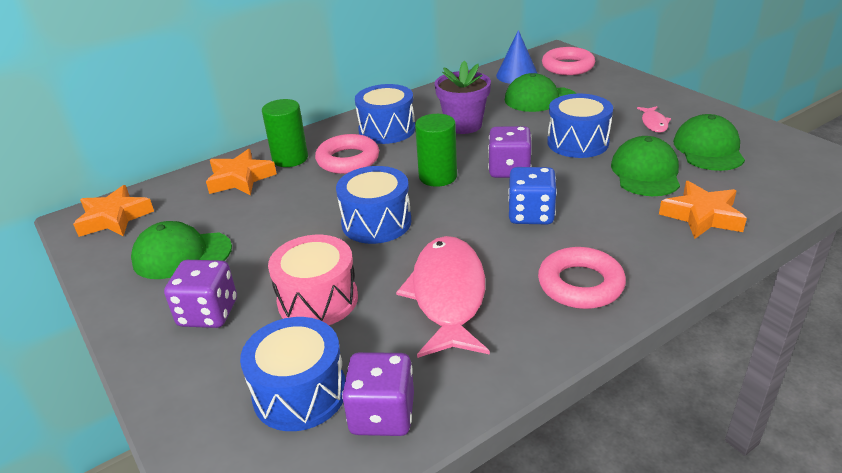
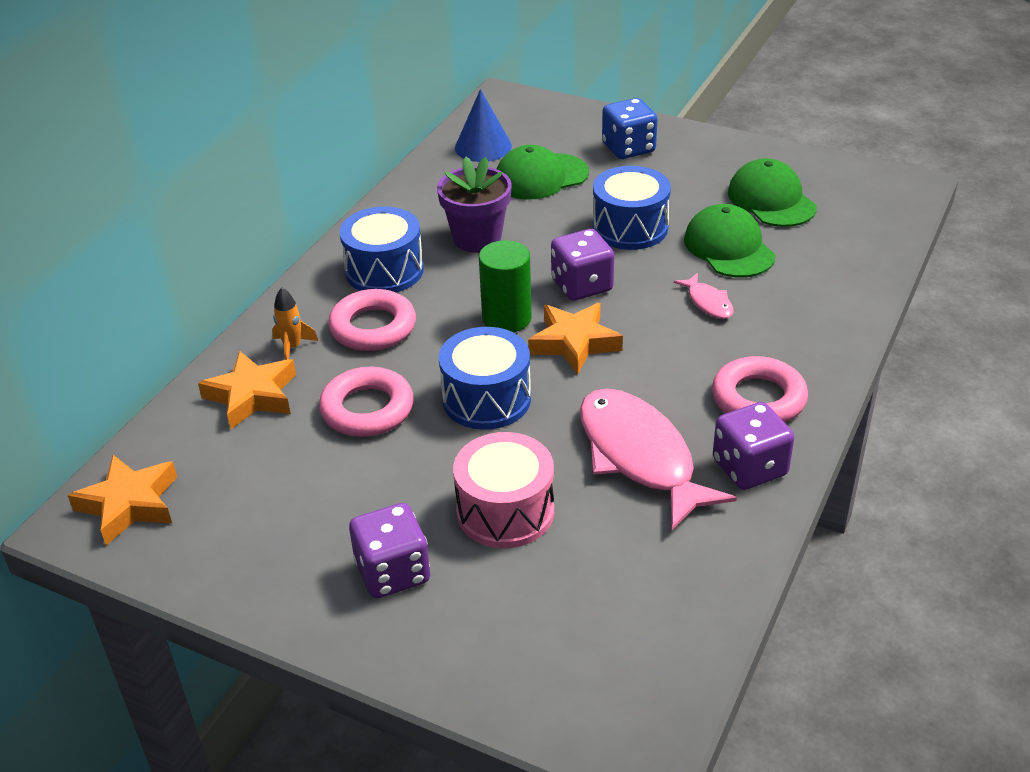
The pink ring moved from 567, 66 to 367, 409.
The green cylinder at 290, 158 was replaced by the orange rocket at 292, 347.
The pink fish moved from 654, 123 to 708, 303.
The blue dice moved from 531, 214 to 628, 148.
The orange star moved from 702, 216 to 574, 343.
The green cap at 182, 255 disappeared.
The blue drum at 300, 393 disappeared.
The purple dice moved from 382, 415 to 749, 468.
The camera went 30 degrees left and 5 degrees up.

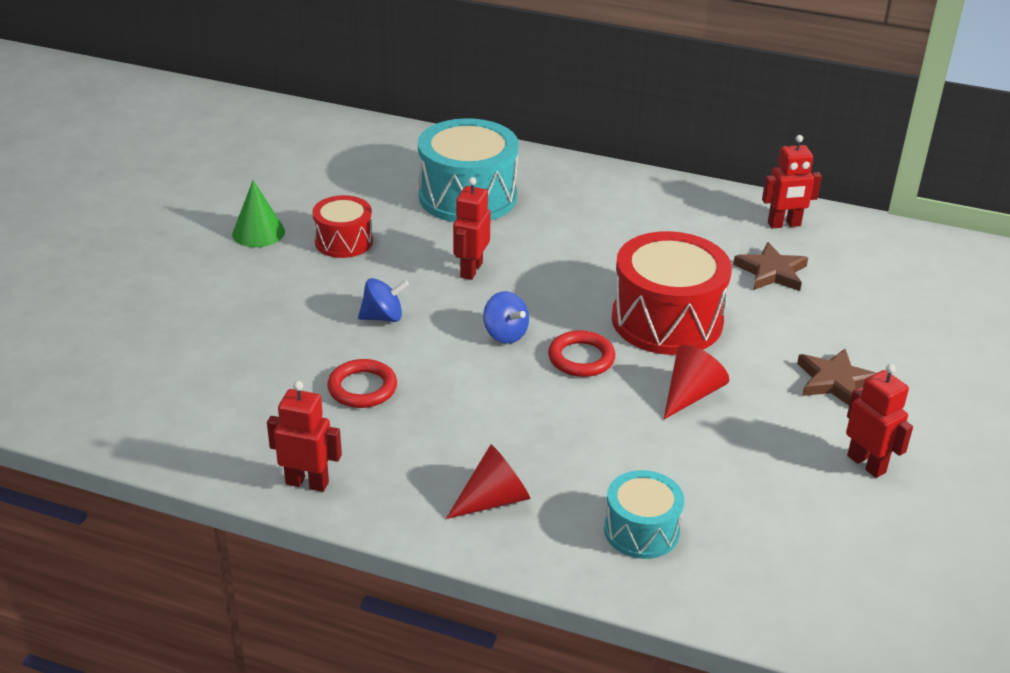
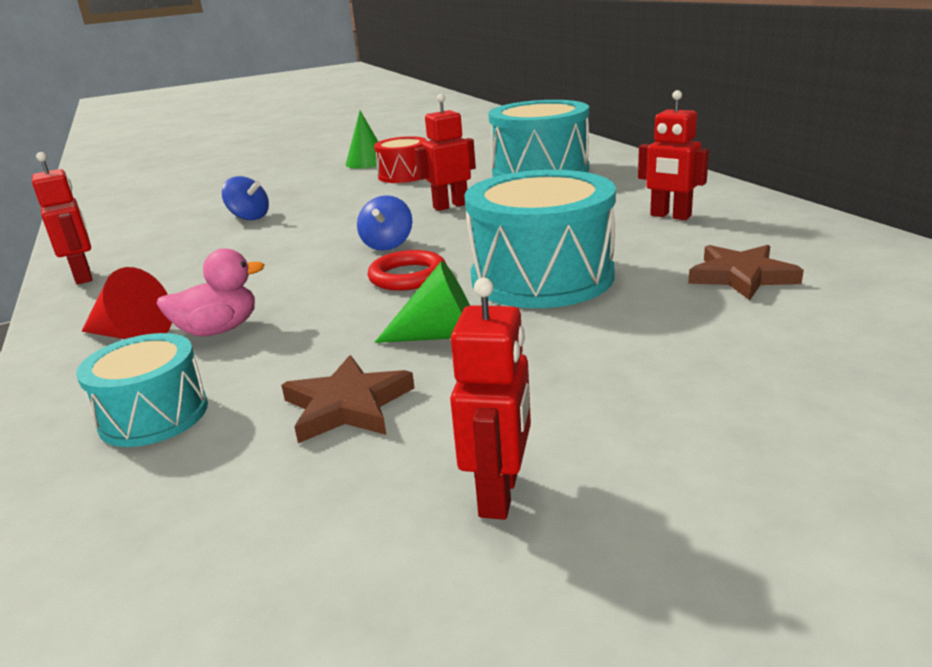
The red robot moved from 784, 224 to 670, 216.
The red drum at 667, 320 became the turquoise drum at 542, 277.
The blue spinning top moved from 383, 317 to 249, 217.
The red cone at 690, 394 became the green cone at 441, 335.
The brown star moved from 835, 381 to 347, 406.
The red ring at 362, 388 disappeared.
The pink duck at 218, 330 appeared.
The camera went 50 degrees right and 10 degrees down.

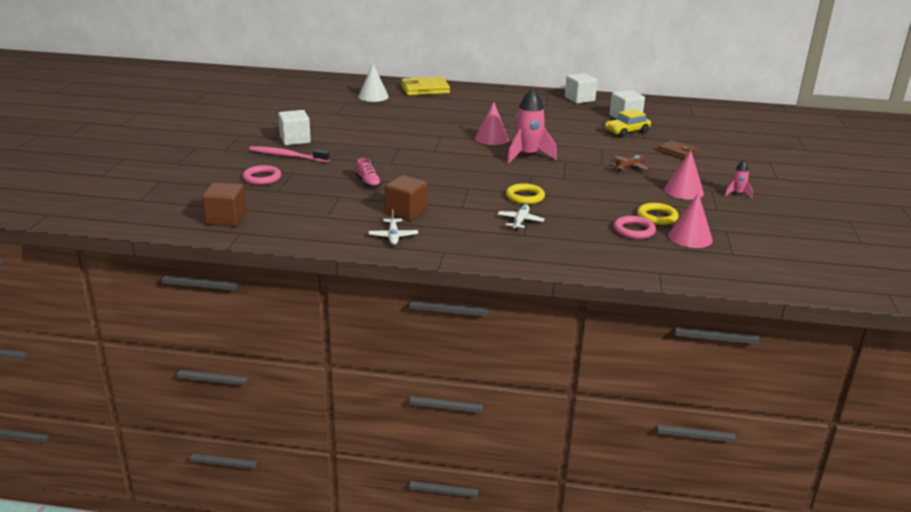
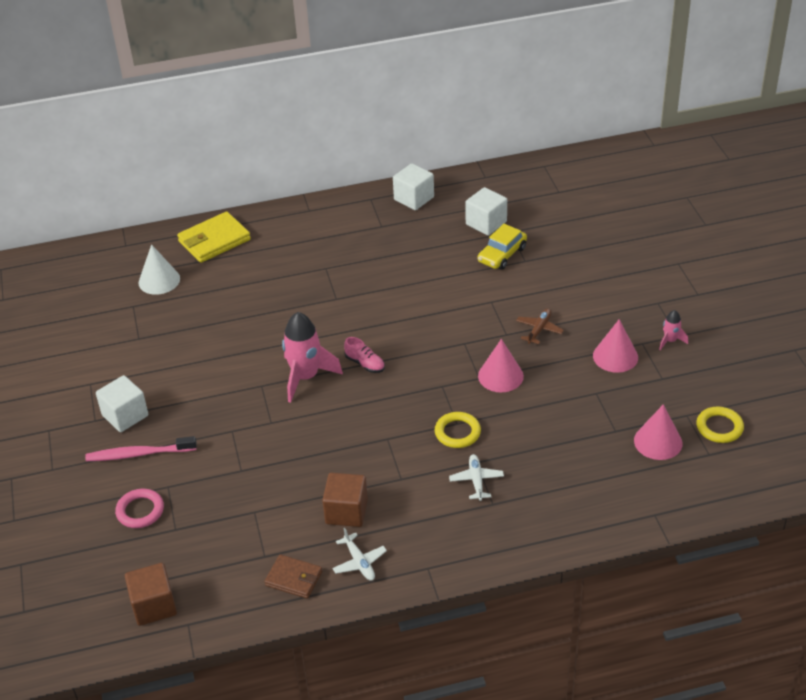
The pink rocket moved from 527, 156 to 306, 377.
The pink cone moved from 491, 138 to 500, 376.
The brown wallet moved from 677, 152 to 294, 578.
The pink shoe moved from 368, 183 to 365, 364.
The yellow ring moved from 657, 217 to 719, 427.
The pink ring at 634, 231 disappeared.
The camera went 20 degrees left and 15 degrees up.

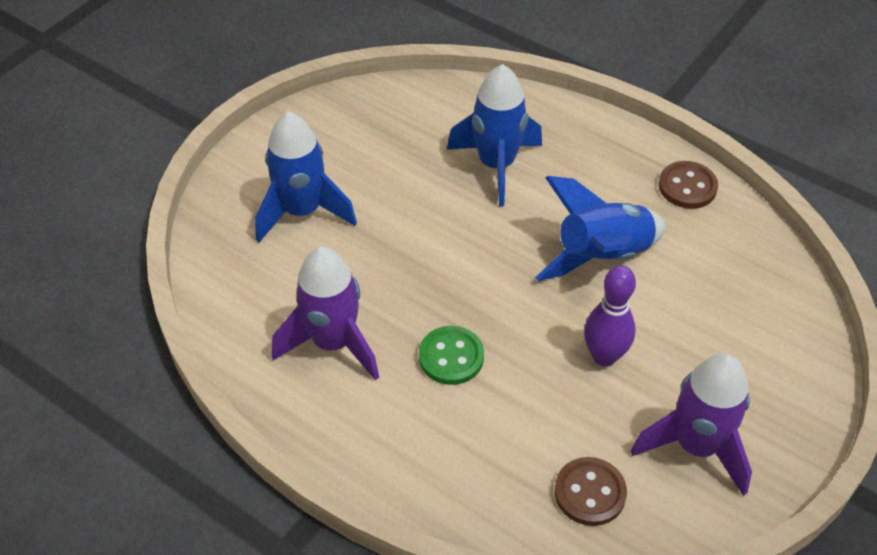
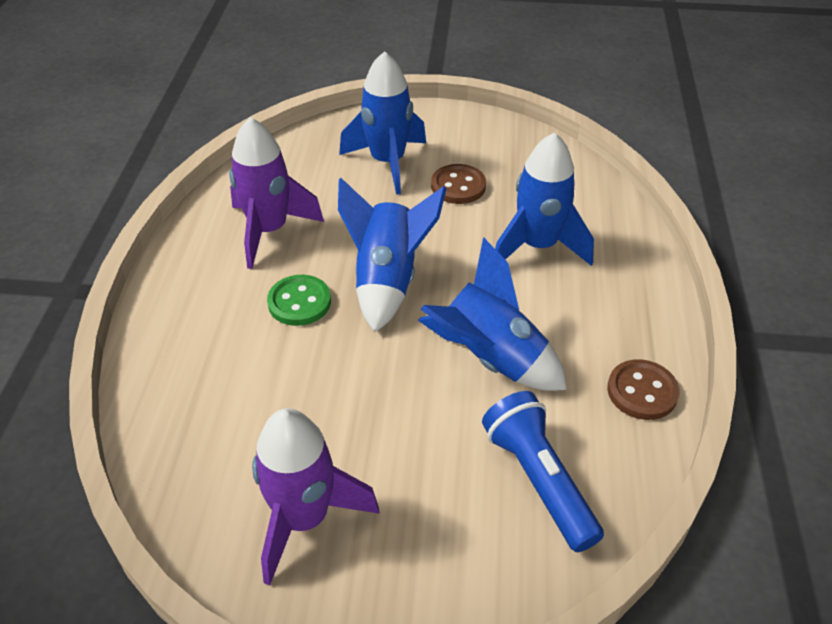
The purple bowling pin at 604, 356 disappeared.
The brown button moved from 590, 493 to 458, 186.
The blue rocket at 387, 280 appeared.
The blue flashlight at 539, 480 appeared.
The camera went 60 degrees right and 5 degrees down.

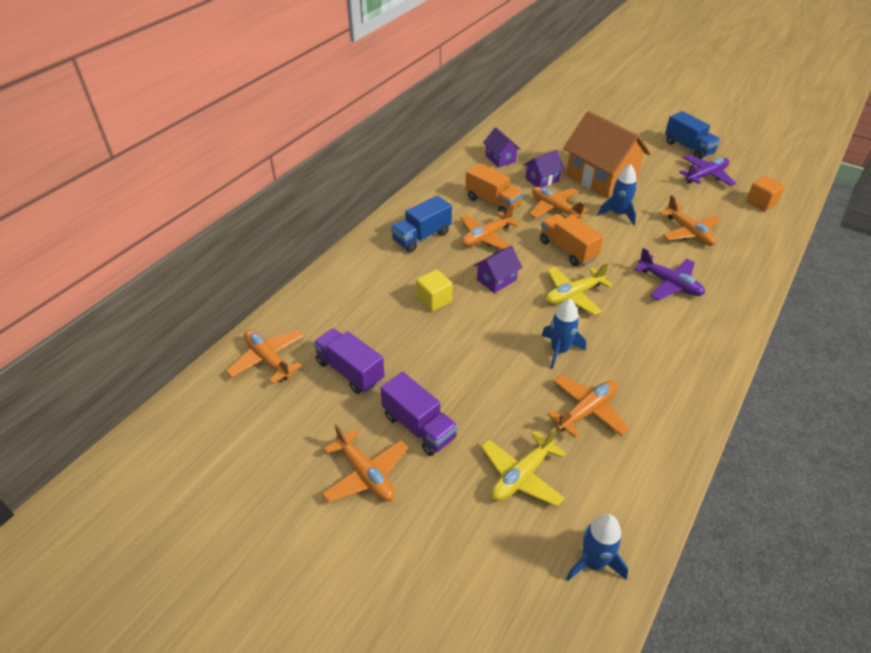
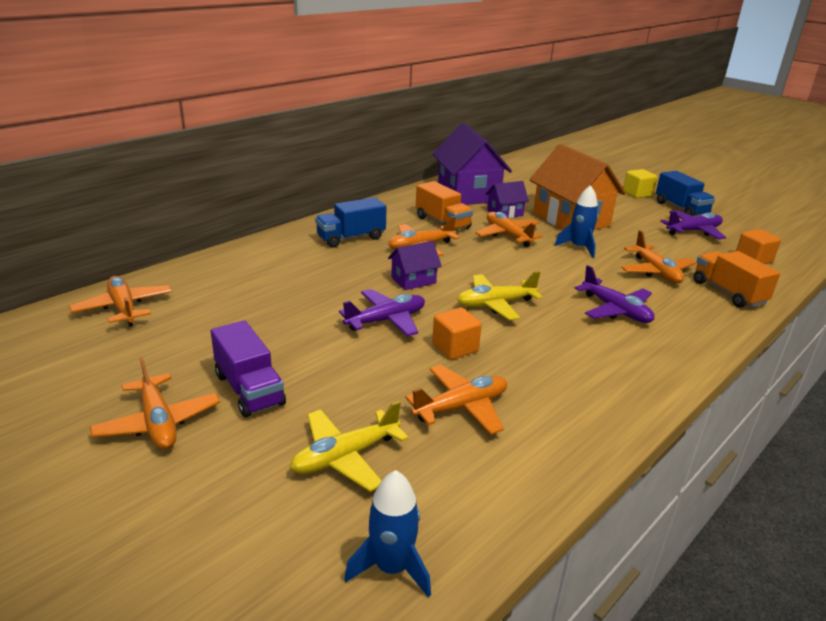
The purple house at 500, 159 changed to 2.08 times the size.
The orange truck moved from 567, 250 to 728, 293.
The yellow cube moved from 434, 300 to 637, 194.
The blue rocket at 559, 350 was replaced by the orange cube at 455, 348.
The purple truck at 350, 371 disappeared.
The purple plane at 386, 320 appeared.
The camera went 10 degrees right and 15 degrees down.

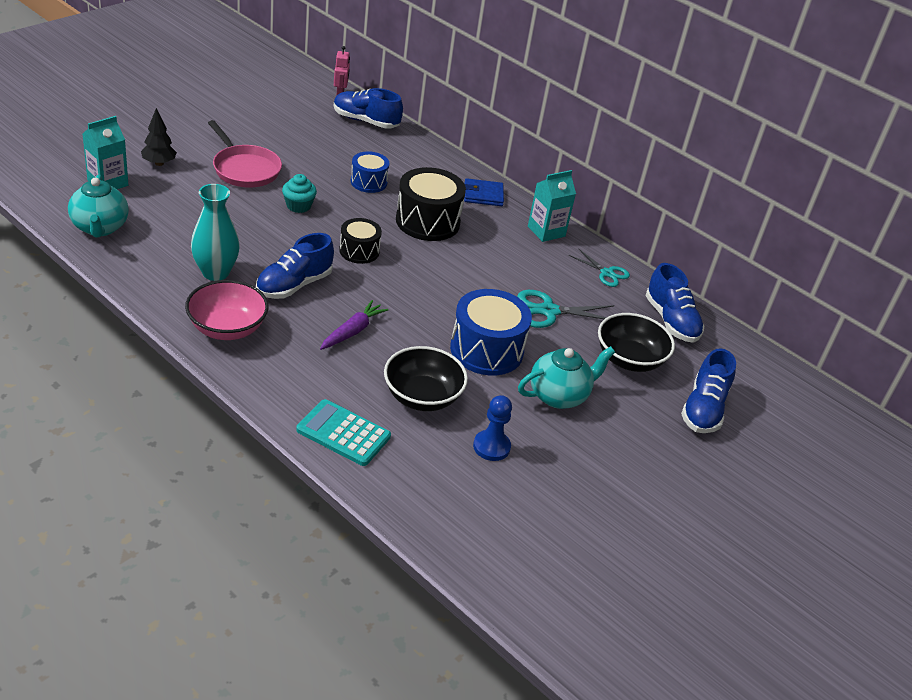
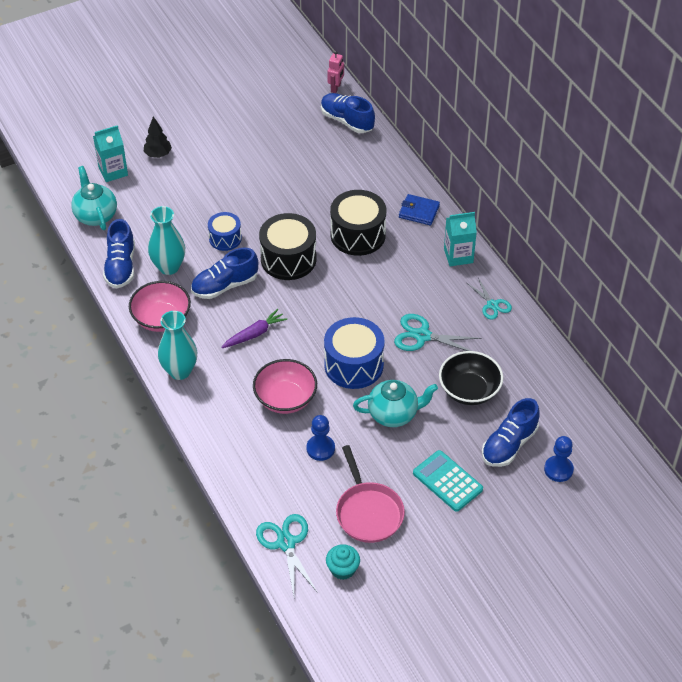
The pink pan moved from 244, 169 to 368, 512.
The blue drum moved from 368, 182 to 225, 238.
The turquoise cupcake moved from 298, 206 to 343, 569.
The turquoise teapot at 100, 228 turned 150 degrees clockwise.
The black drum at 359, 251 changed to 1.70 times the size.
The blue shoe moved from 671, 321 to 121, 266.
The black bowl at 422, 397 became the pink bowl at 285, 398.
The turquoise calculator moved from 343, 433 to 447, 481.
The turquoise vase at 180, 371 appeared.
The blue pawn at 558, 469 appeared.
The turquoise scissors at 286, 543 appeared.
The camera went 25 degrees right and 10 degrees up.

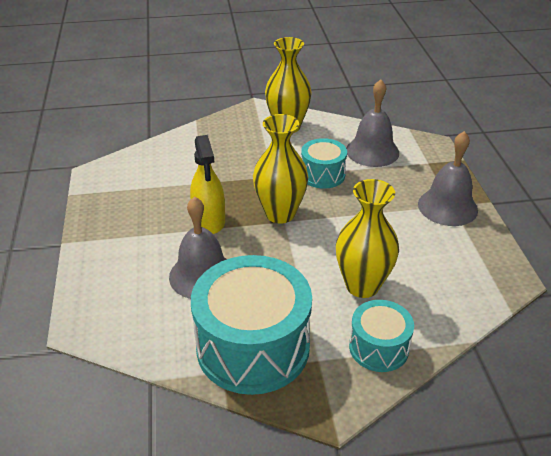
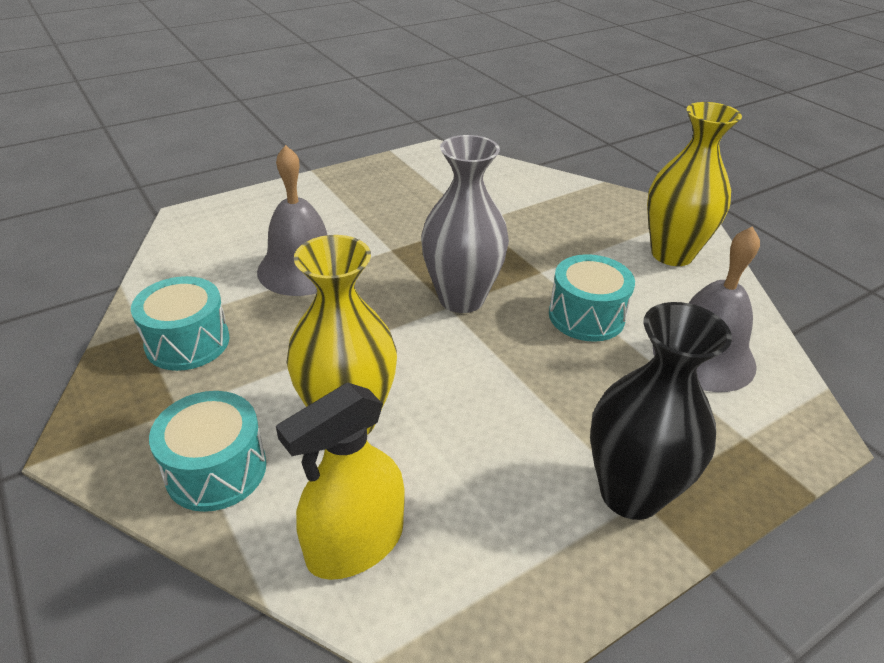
The yellow vase at 280, 214 became the grey vase at 461, 298.
The grey bell at 447, 207 was replaced by the black vase at 630, 493.
The yellow spray bottle moved from 209, 220 to 355, 543.
The turquoise drum at 253, 347 changed to 0.53 times the size.
The camera went 65 degrees right and 0 degrees up.

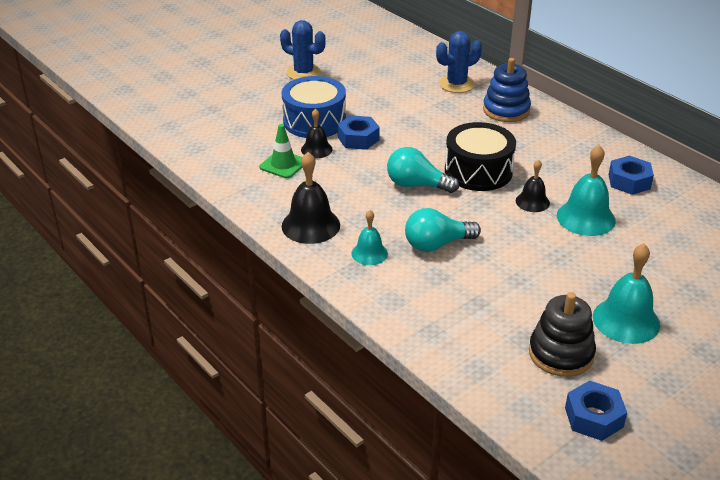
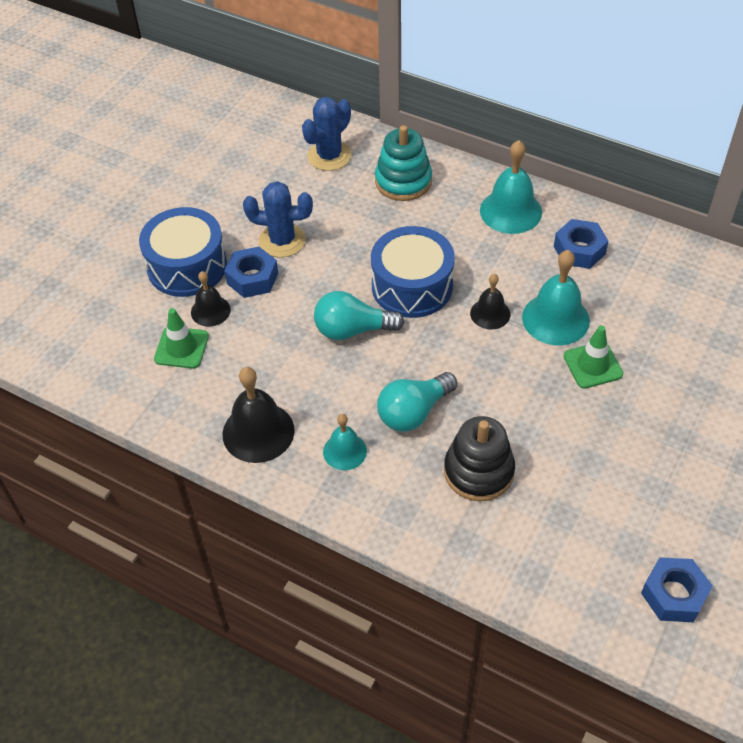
The blue cactus moved from 303, 73 to 282, 240.
The blue stacking toy at 506, 110 became the turquoise stacking toy at 403, 181.
The black drum at 478, 171 became the blue drum at 412, 286.
The turquoise bell moved from 626, 320 to 510, 211.
The black stacking toy moved from 561, 354 to 478, 471.
The green traffic cone at 592, 365 appeared.
The camera went 20 degrees left and 15 degrees up.

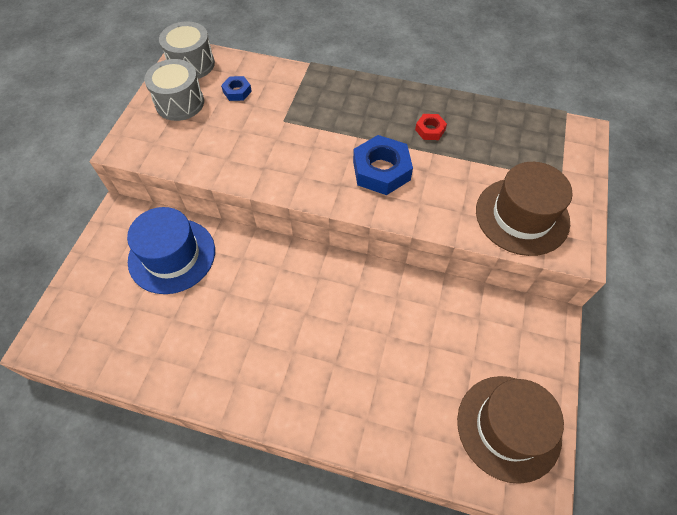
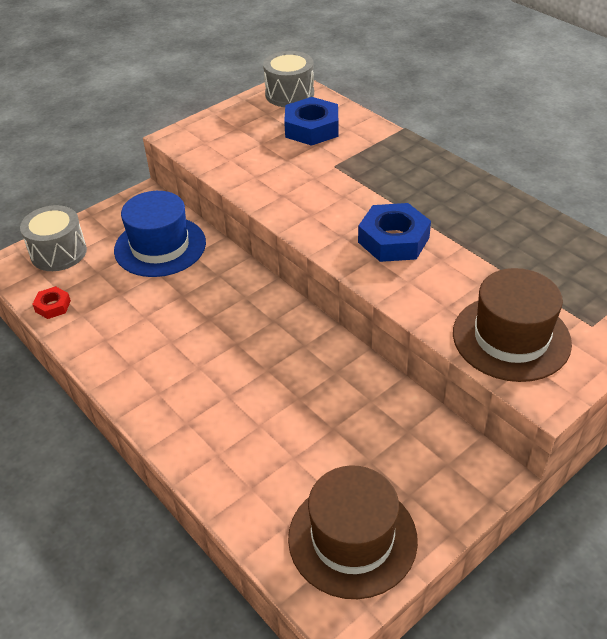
The grey drum moved from 180, 103 to 58, 252.
The blue nut at 237, 91 changed to 1.93 times the size.
The red nut moved from 430, 130 to 53, 306.
The camera went 35 degrees right and 15 degrees down.

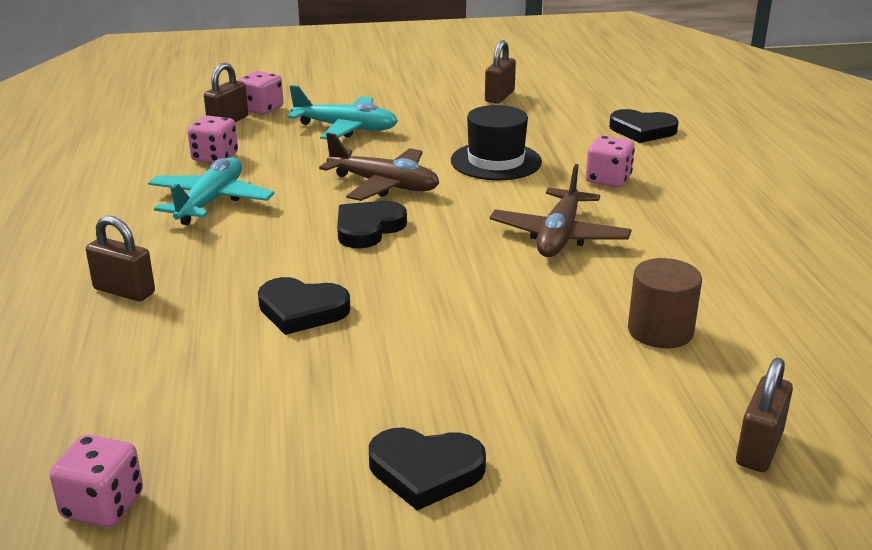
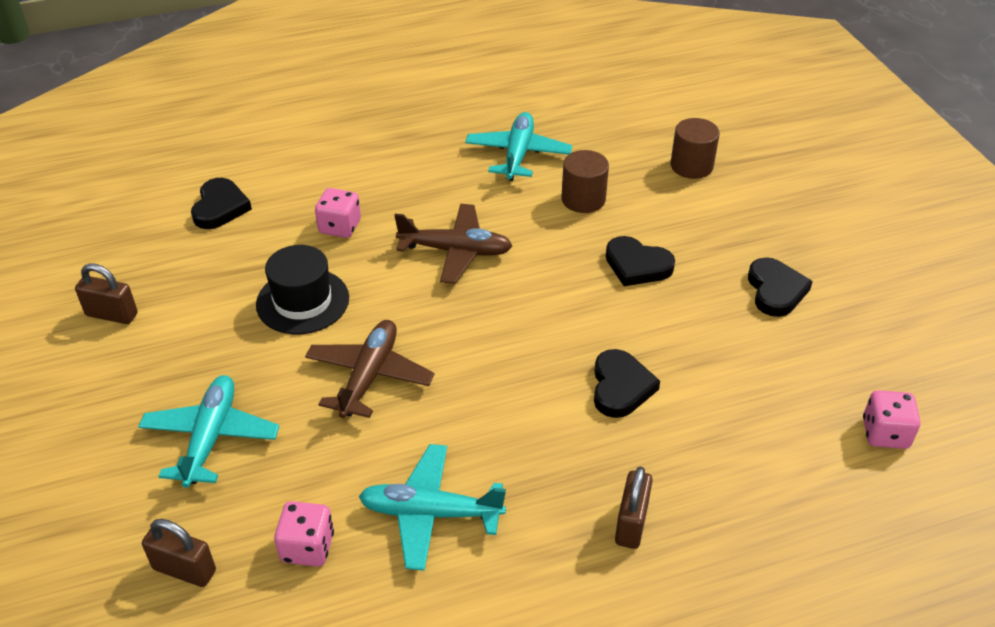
The pink dice at 262, 109 disappeared.
The black heart moved from 368, 228 to 637, 265.
The brown padlock at 759, 448 was replaced by the brown cylinder at 691, 166.
The turquoise plane at 518, 154 appeared.
The camera went 100 degrees left and 15 degrees up.

